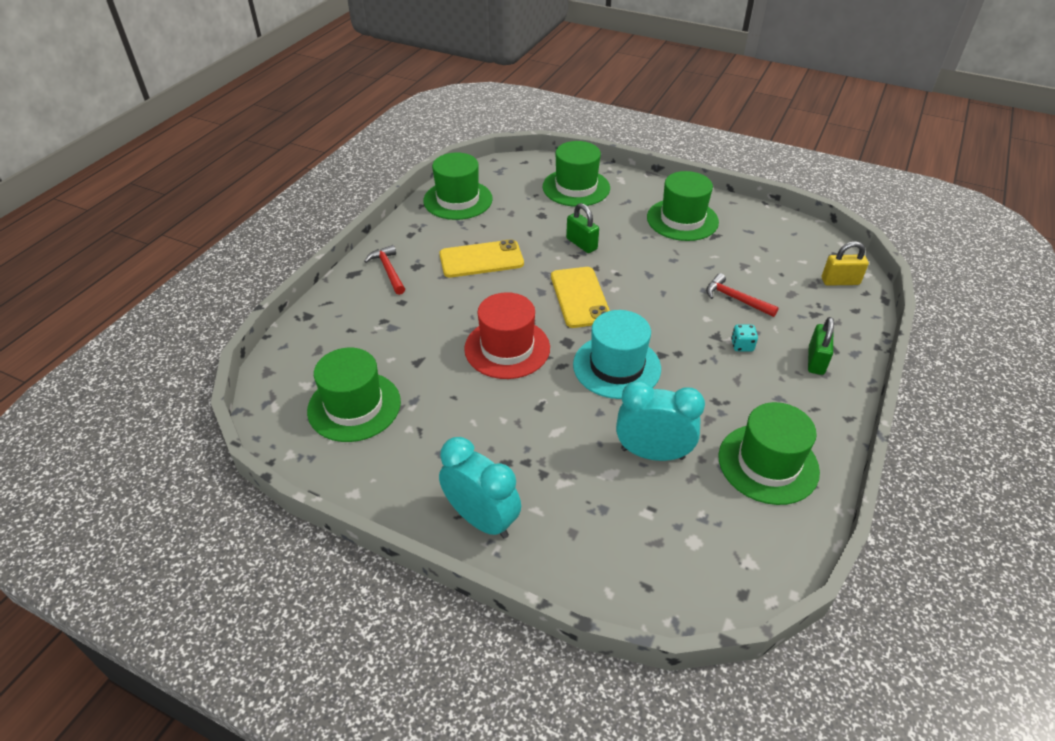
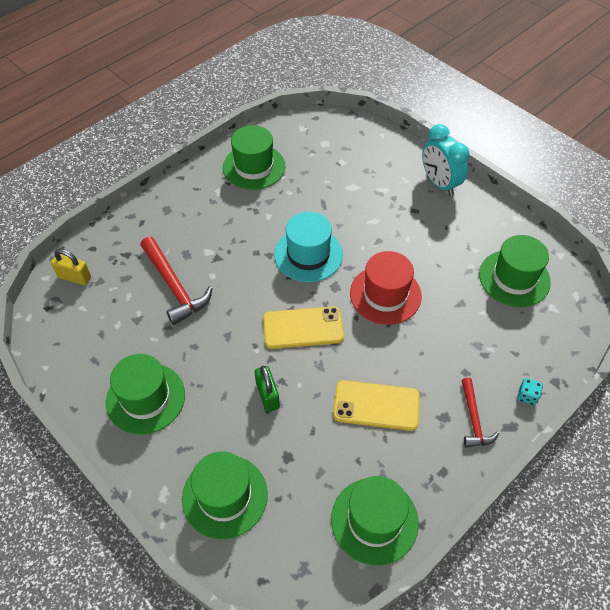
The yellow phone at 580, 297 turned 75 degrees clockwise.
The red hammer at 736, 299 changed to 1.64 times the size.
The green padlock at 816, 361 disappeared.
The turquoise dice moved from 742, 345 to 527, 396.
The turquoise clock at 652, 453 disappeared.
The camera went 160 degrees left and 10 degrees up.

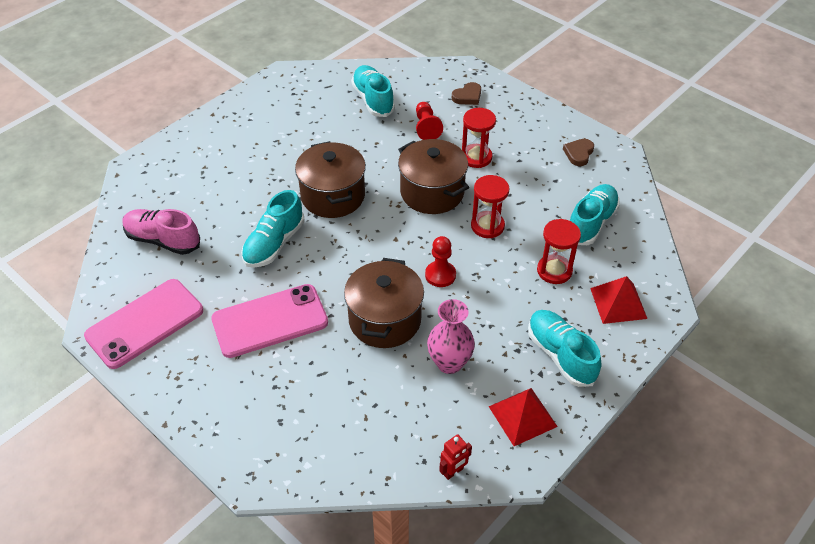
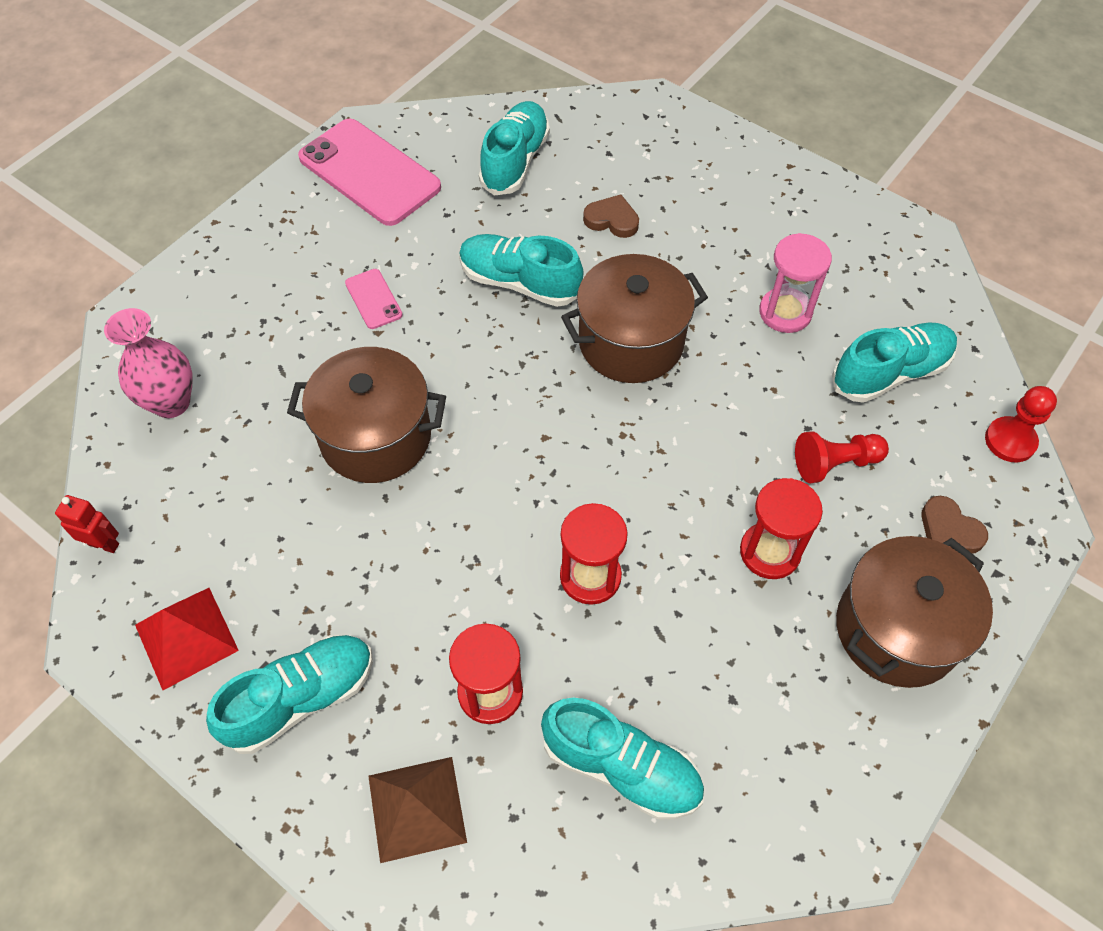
The brown pot moved from 432, 192 to 896, 629.
The brown heart moved from 578, 153 to 612, 220.
The pink shoe at 163, 240 became the turquoise shoe at 515, 161.
The red pawn moved from 440, 275 to 1010, 441.
The red pyramid at 618, 303 became the brown pyramid at 417, 808.
The pink phone at 270, 321 changed to 0.45 times the size.
The pink vase moved from 449, 363 to 171, 402.
The red robot at 453, 471 turned 150 degrees clockwise.
The pink hourglass at 785, 312 appeared.
The camera went 85 degrees right and 10 degrees up.

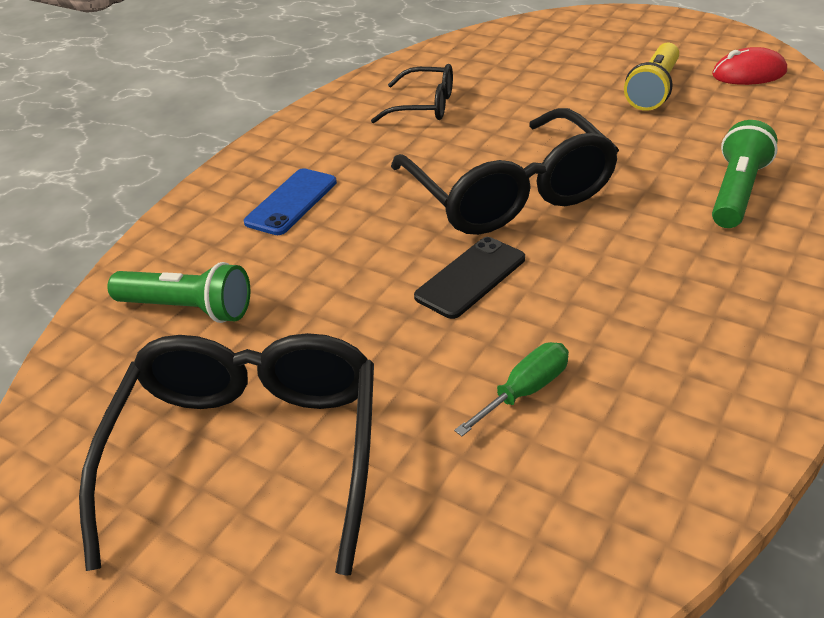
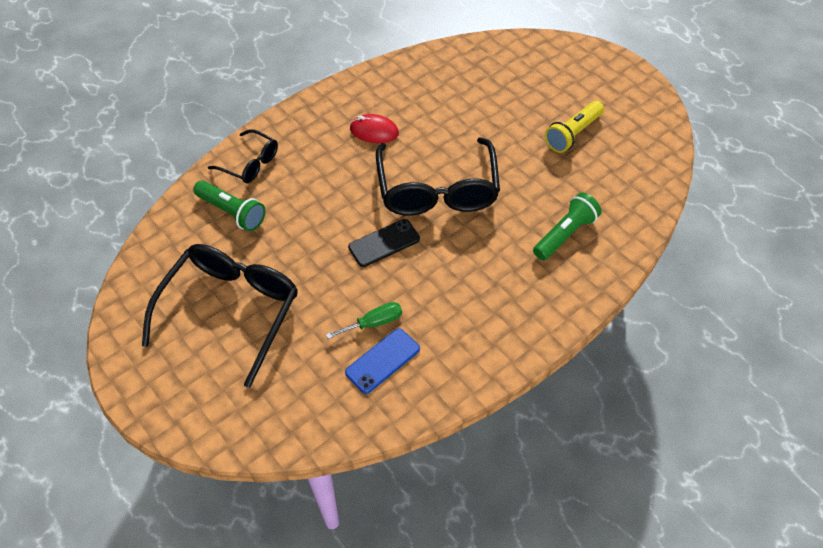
The red mouse moved from 748, 73 to 374, 131.
The black glasses moved from 425, 106 to 250, 163.
The blue phone moved from 291, 202 to 382, 360.
The camera went 15 degrees right and 15 degrees up.

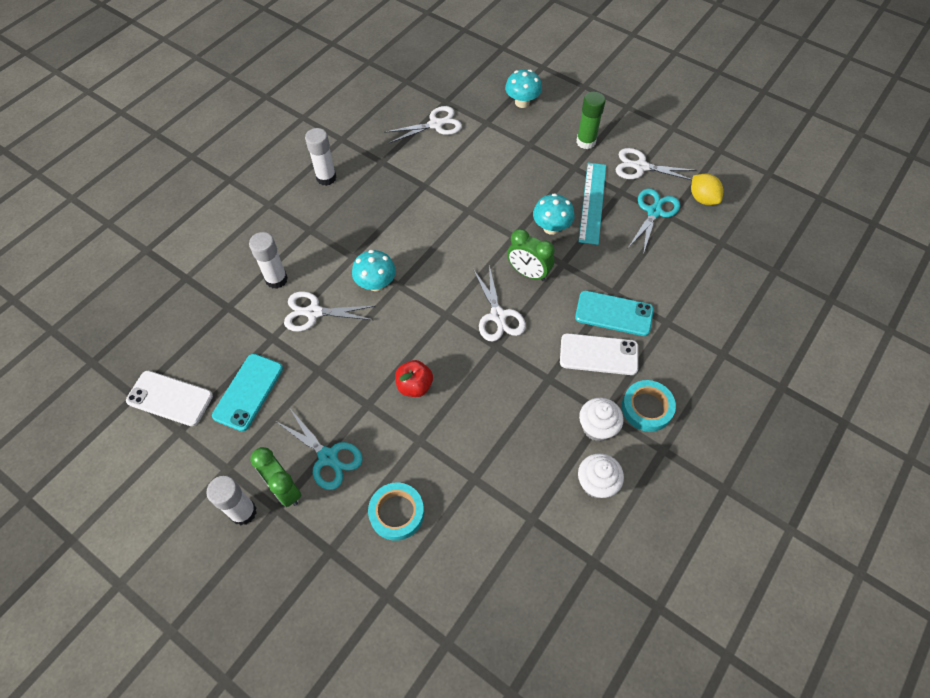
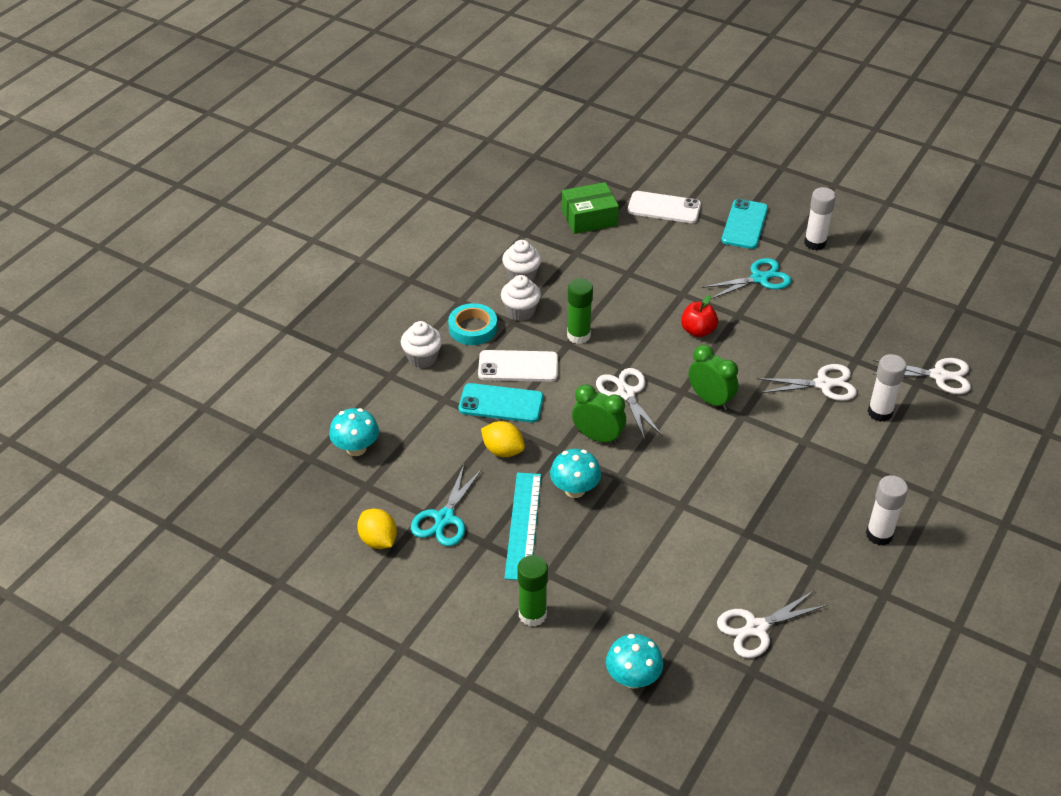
The white scissors moved from 640, 167 to 939, 376.
The turquoise mushroom moved from 376, 284 to 356, 448.
The turquoise phone moved from 248, 392 to 745, 224.
The white phone moved from 170, 398 to 664, 208.
The turquoise scissors at 328, 457 turned 120 degrees clockwise.
The green clock moved from 284, 489 to 710, 400.
The turquoise tape at 396, 513 disappeared.
The green box at 589, 218 appeared.
The green glue stick at 578, 336 appeared.
The white cupcake at 422, 358 appeared.
The yellow lemon at 503, 451 appeared.
The camera went 175 degrees right and 15 degrees down.

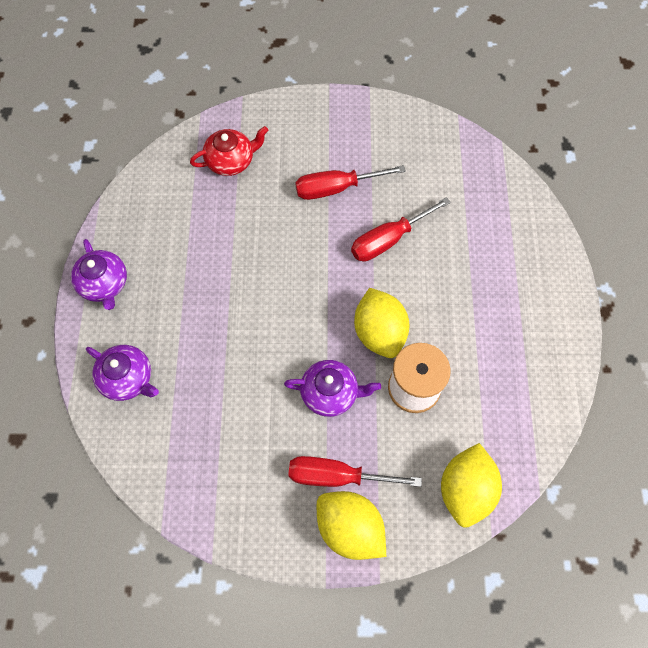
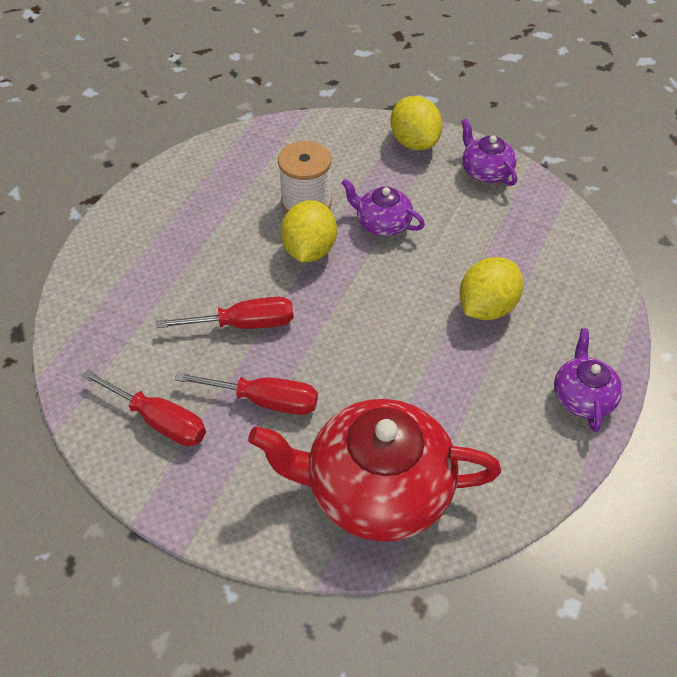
The red teapot at 231, 161 changed to 2.04 times the size.
The purple teapot moved from 128, 378 to 485, 171.
The yellow lemon moved from 465, 490 to 486, 307.
The red screwdriver moved from 338, 476 to 158, 420.
The camera went 155 degrees left and 15 degrees down.

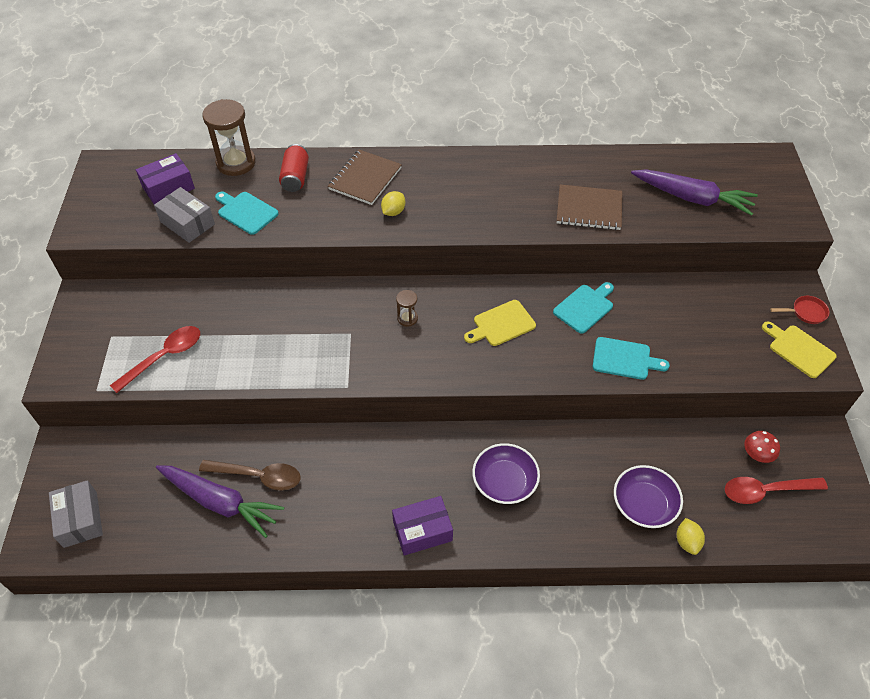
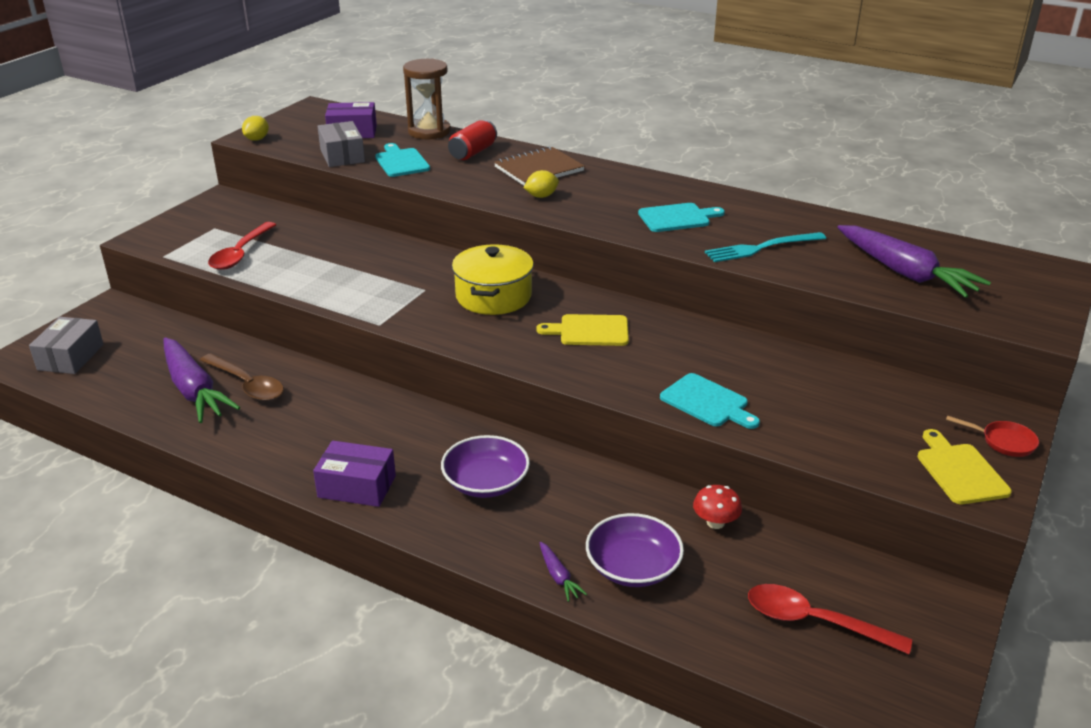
The brown notebook at 589, 209 was replaced by the turquoise fork at 762, 248.
The turquoise cutting board moved from 584, 307 to 677, 218.
The brown hourglass at 407, 318 was replaced by the yellow pot at 493, 296.
The red spoon at 164, 357 turned 120 degrees clockwise.
The red mushroom moved from 757, 454 to 715, 522.
The yellow lemon moved from 687, 541 to 257, 139.
The purple carrot at 558, 577 appeared.
The camera went 30 degrees right and 20 degrees down.

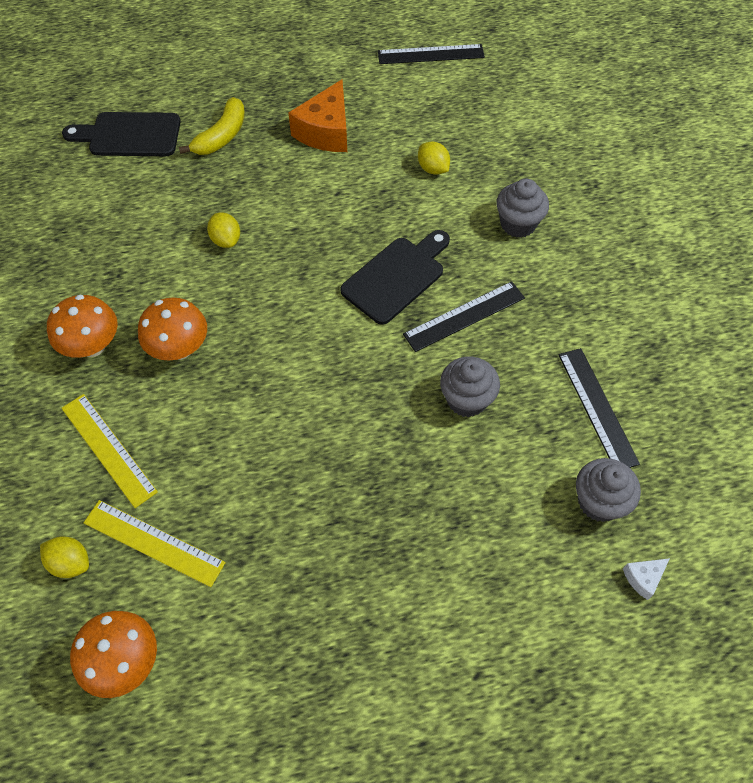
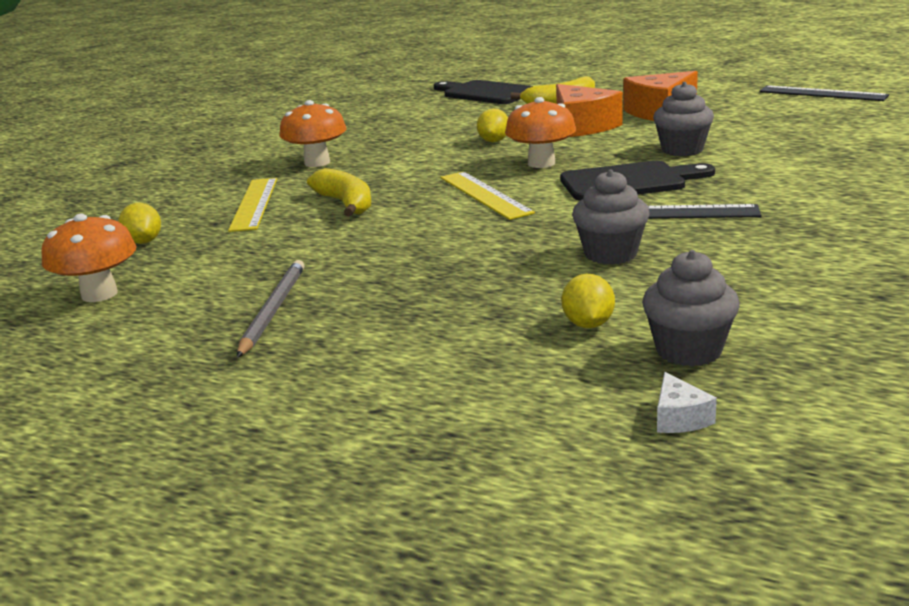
The yellow lemon moved from 433, 169 to 588, 324.
The grey cupcake moved from 518, 224 to 682, 150.
The orange mushroom moved from 179, 348 to 541, 163.
The black ruler at 597, 408 disappeared.
The yellow ruler moved from 154, 542 to 485, 195.
The white cheese at 643, 578 turned 105 degrees counterclockwise.
The orange cheese at 582, 126 appeared.
The yellow banana at 345, 204 appeared.
The grey pencil at 273, 311 appeared.
The camera went 40 degrees right and 35 degrees down.

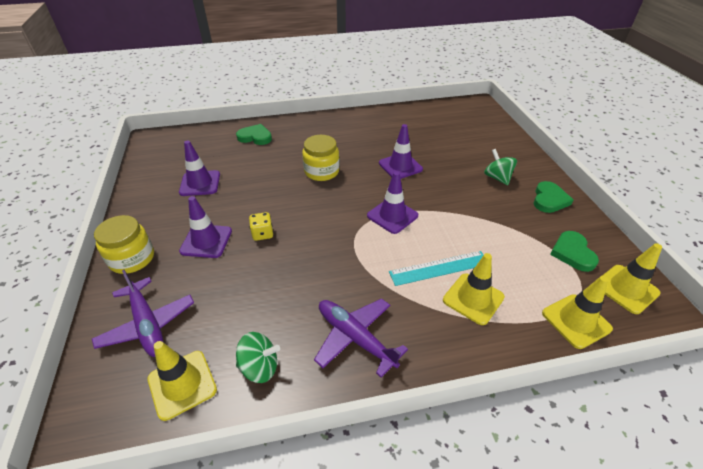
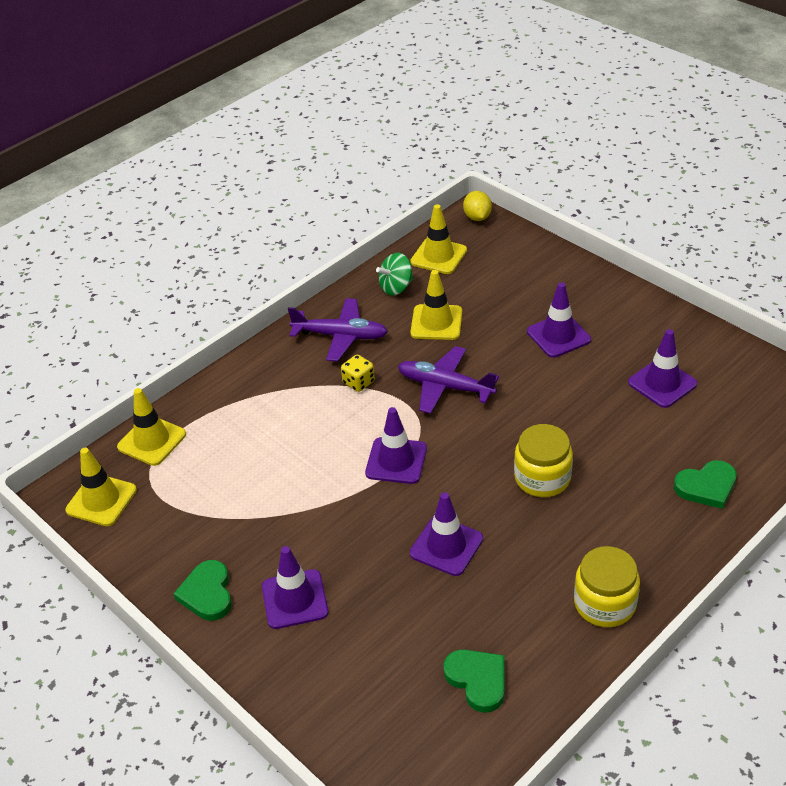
The green spinning top at 497, 178 was replaced by the purple traffic cone at 294, 599.
The yellow dice moved from 262, 234 to 358, 382.
The yellow jar moved from 132, 258 to 604, 603.
The green heart moved from 572, 253 to 477, 680.
The turquoise ruler at 439, 268 disappeared.
The yellow traffic cone moved from 473, 298 to 436, 322.
The purple plane moved from 147, 324 to 445, 386.
The yellow lemon at 477, 217 appeared.
The camera went 150 degrees right and 0 degrees up.

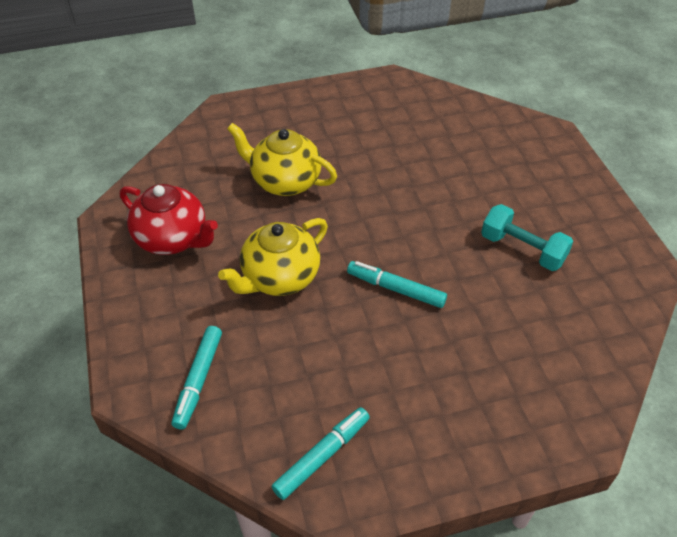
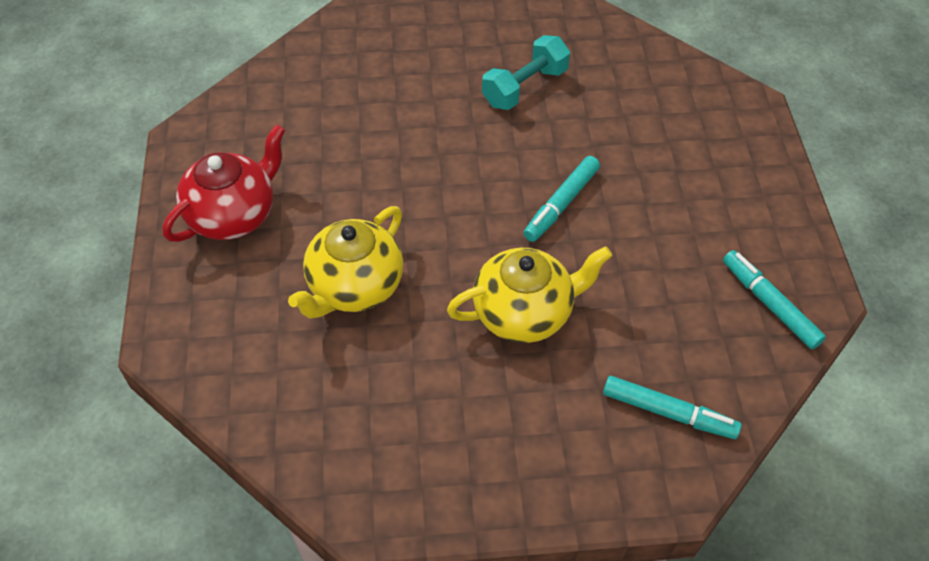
The red teapot moved from 173, 239 to 233, 215.
The yellow teapot at 279, 277 turned 75 degrees counterclockwise.
The camera went 80 degrees left and 5 degrees up.

